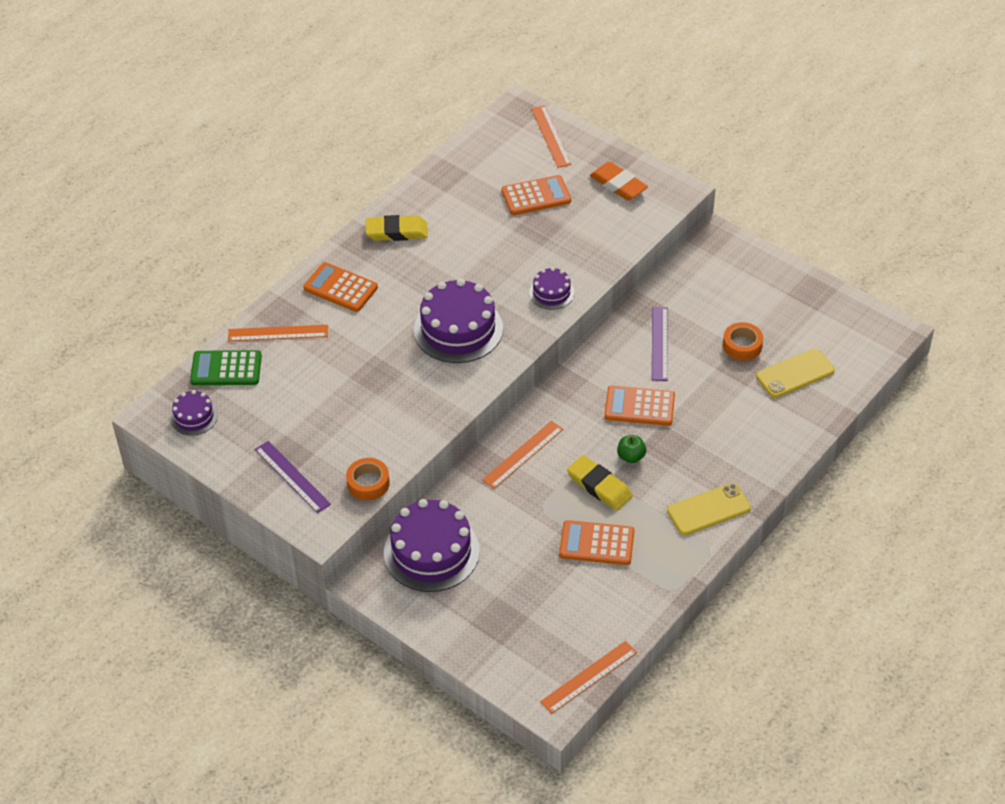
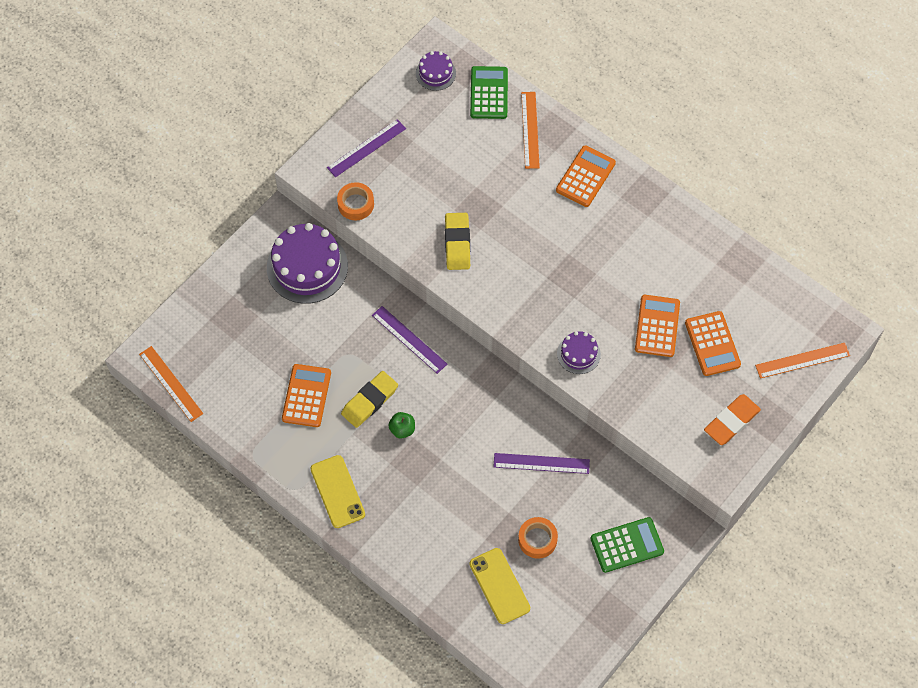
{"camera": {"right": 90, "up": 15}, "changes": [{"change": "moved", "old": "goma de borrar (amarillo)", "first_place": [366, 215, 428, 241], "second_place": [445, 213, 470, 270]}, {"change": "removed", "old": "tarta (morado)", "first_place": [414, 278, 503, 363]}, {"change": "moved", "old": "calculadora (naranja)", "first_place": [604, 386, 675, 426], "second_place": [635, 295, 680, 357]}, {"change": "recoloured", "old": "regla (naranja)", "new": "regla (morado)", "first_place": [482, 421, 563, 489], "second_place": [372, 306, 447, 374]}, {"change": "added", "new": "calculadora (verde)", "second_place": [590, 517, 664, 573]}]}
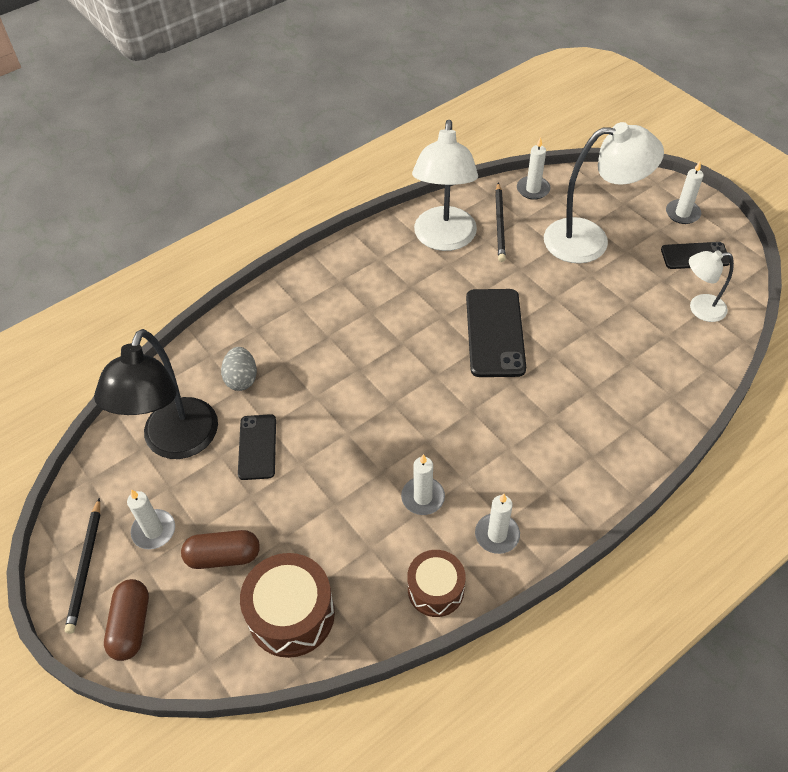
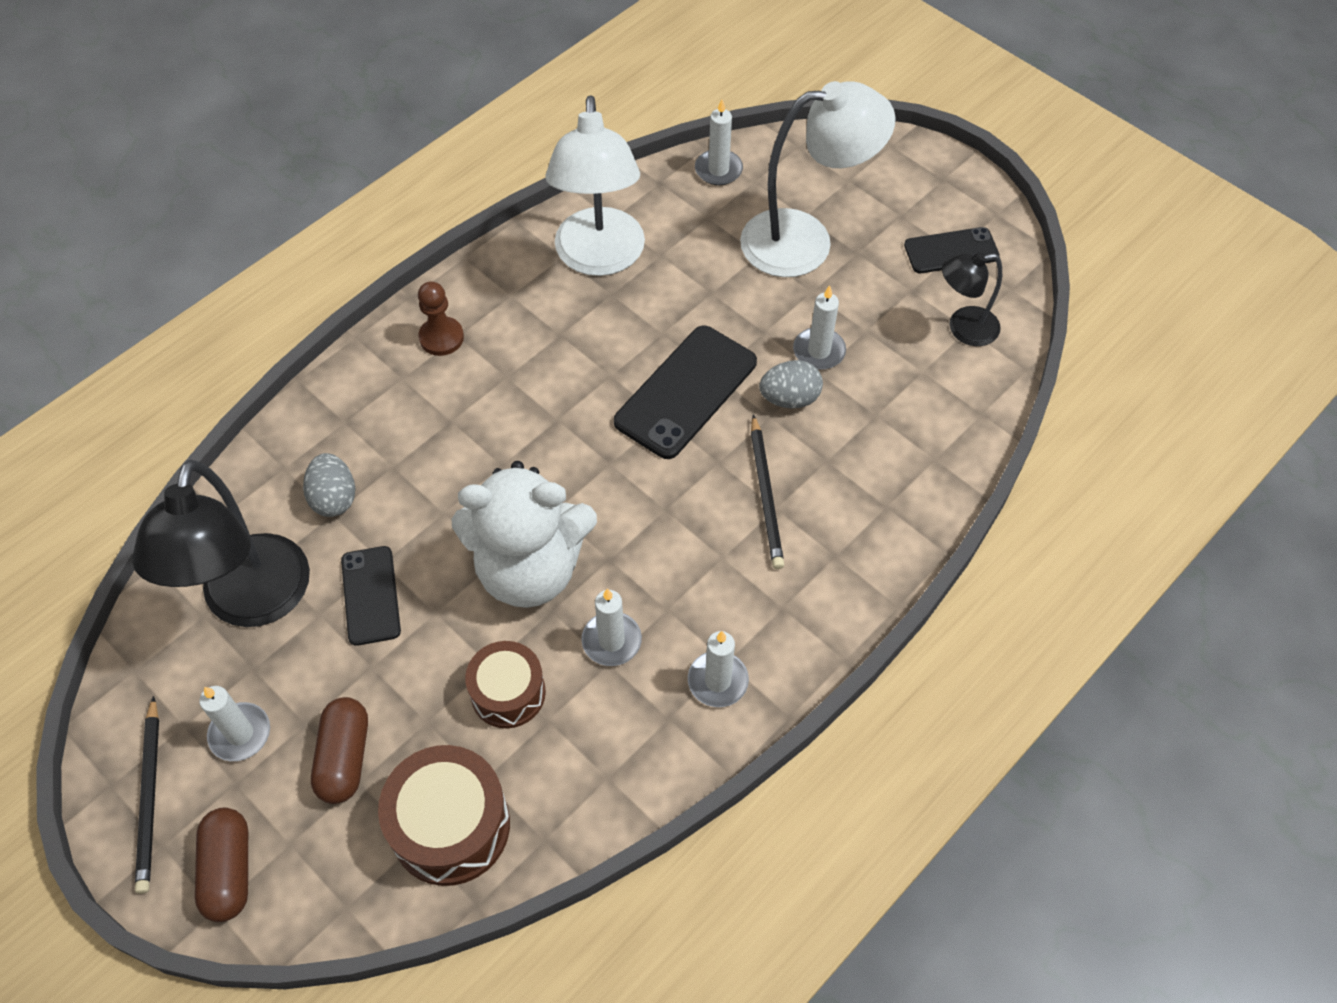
{"camera": {"right": -10, "up": 5}, "changes": [{"change": "moved", "old": "vela (blanco)", "first_place": [666, 162, 704, 224], "second_place": [793, 285, 846, 370]}, {"change": "moved", "old": "lápiz (negro)", "first_place": [495, 183, 506, 262], "second_place": [751, 414, 784, 569]}, {"change": "recoloured", "old": "lámpara (blanco)", "new": "lámpara (negro)", "first_place": [689, 250, 734, 322], "second_place": [942, 252, 1002, 346]}, {"change": "turned", "old": "móvil (negro)", "first_place": [466, 289, 526, 377], "second_place": [614, 325, 757, 459], "degrees": 45}, {"change": "turned", "old": "cápsula (marrón)", "first_place": [181, 530, 260, 569], "second_place": [311, 697, 368, 804], "degrees": -75}, {"change": "moved", "old": "tambor (marrón)", "first_place": [407, 550, 466, 617], "second_place": [465, 641, 546, 728]}, {"change": "added", "new": "peón (marrón)", "second_place": [418, 281, 464, 356]}, {"change": "added", "new": "huevo (gris)", "second_place": [759, 360, 823, 409]}, {"change": "added", "new": "osito (blanco)", "second_place": [452, 461, 597, 608]}]}
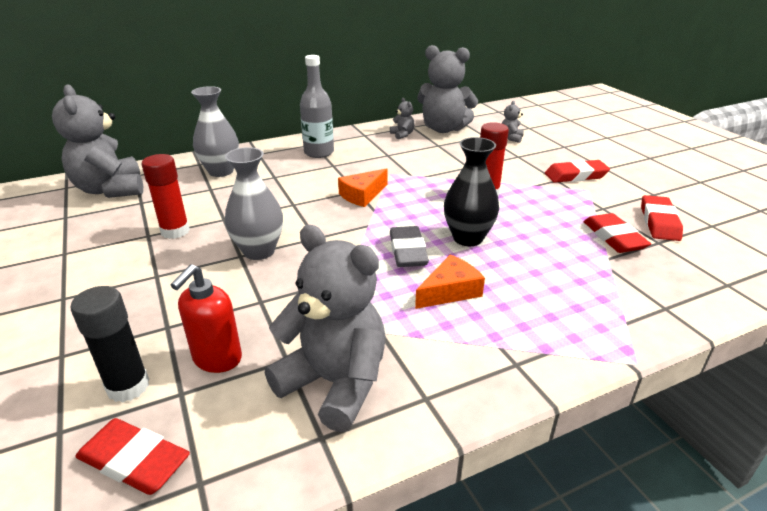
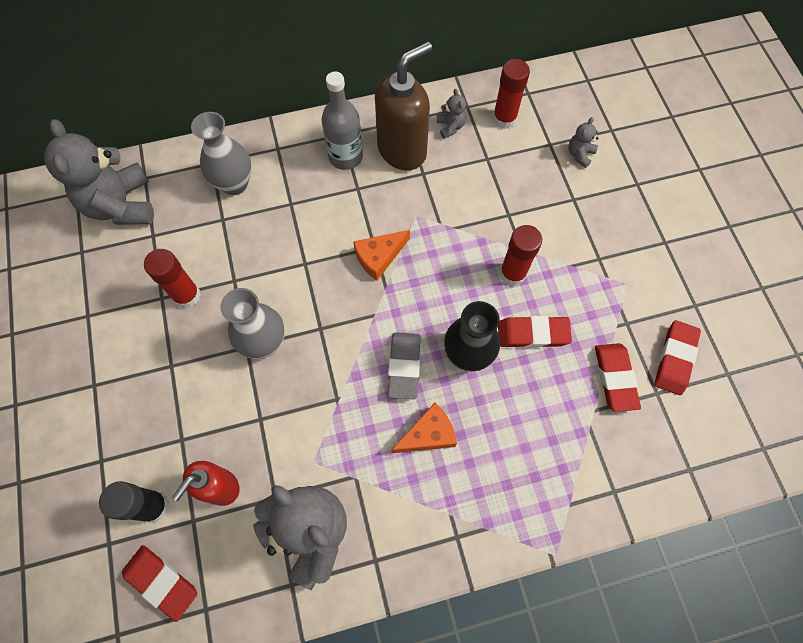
{"camera": {"right": 10, "up": 35}, "changes": [{"change": "replaced", "old": "osito (gris)", "new": "barra de pegamento (rojo)", "first_place": [417, 45, 478, 133], "second_place": [493, 59, 530, 129]}, {"change": "moved", "old": "goma de borrar (rojo)", "first_place": [545, 160, 610, 183], "second_place": [498, 316, 572, 348]}, {"change": "added", "new": "dispensador de jabón (marrón)", "second_place": [375, 41, 432, 170]}]}
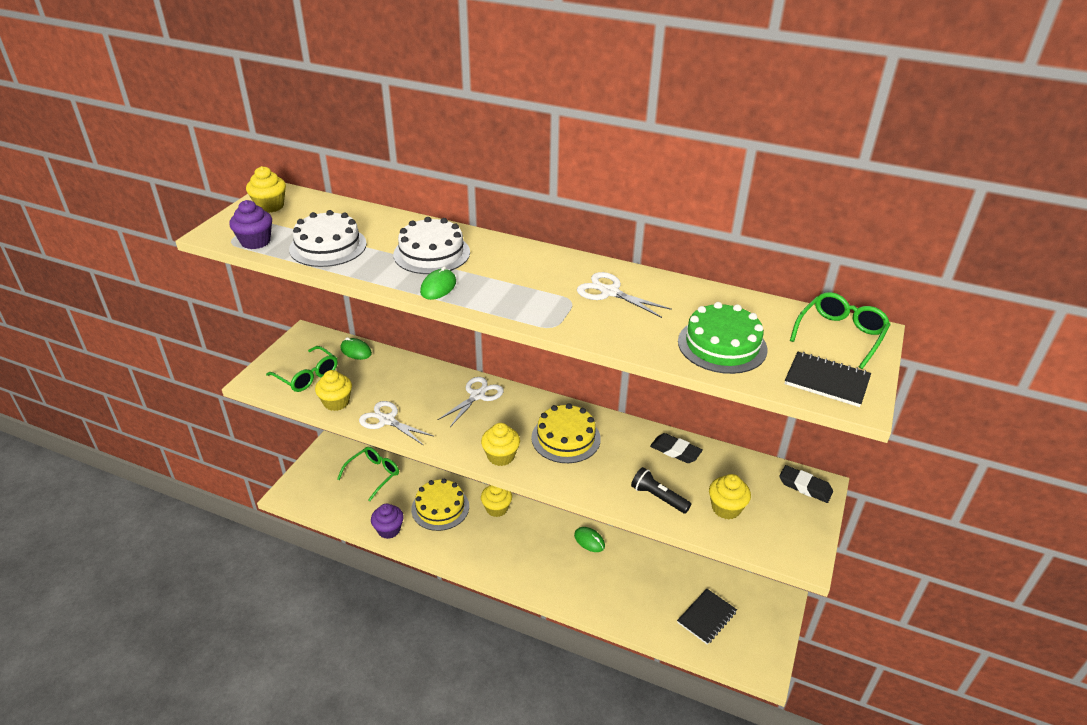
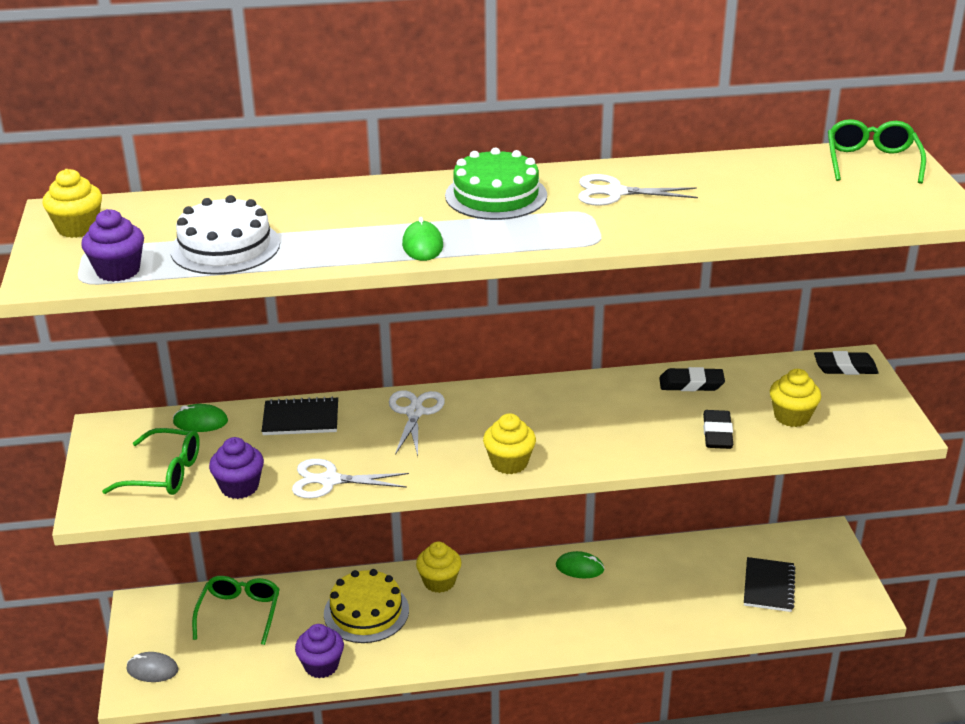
{"camera": {"right": -30, "up": -5}, "changes": [{"change": "removed", "old": "tarta (blanco)", "first_place": [393, 217, 470, 274]}, {"change": "moved", "old": "tarta (verde)", "first_place": [678, 302, 768, 374], "second_place": [445, 147, 547, 220]}, {"change": "moved", "old": "cuaderno (negro)", "first_place": [784, 352, 871, 407], "second_place": [262, 397, 338, 435]}, {"change": "recoloured", "old": "magdalena (amarillo)", "new": "magdalena (morado)", "first_place": [315, 370, 352, 411], "second_place": [209, 437, 264, 499]}, {"change": "removed", "old": "tarta (amarillo)", "first_place": [531, 403, 601, 463]}, {"change": "replaced", "old": "lámpara de mano (negro)", "new": "goma de borrar (negro)", "first_place": [631, 467, 691, 514], "second_place": [703, 410, 733, 449]}, {"change": "added", "new": "ratón (gris)", "second_place": [127, 652, 179, 682]}]}
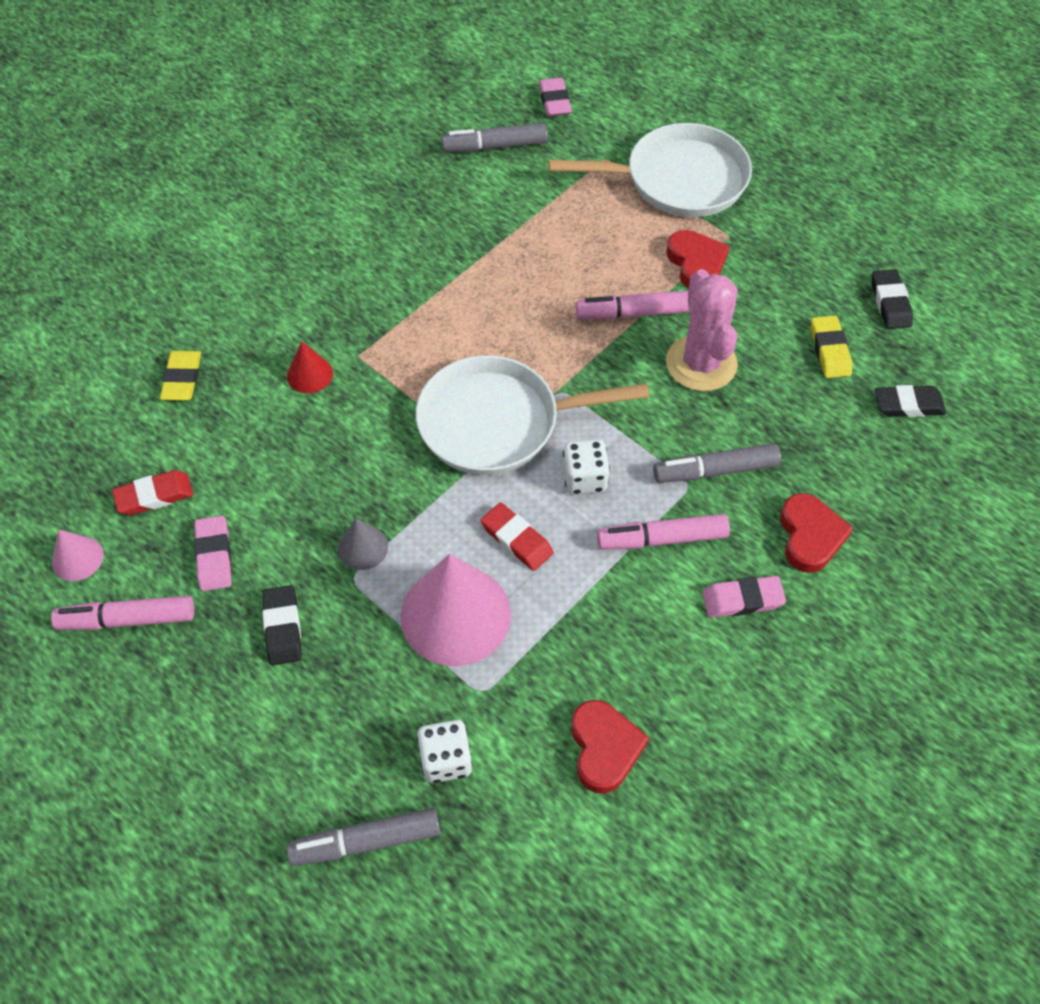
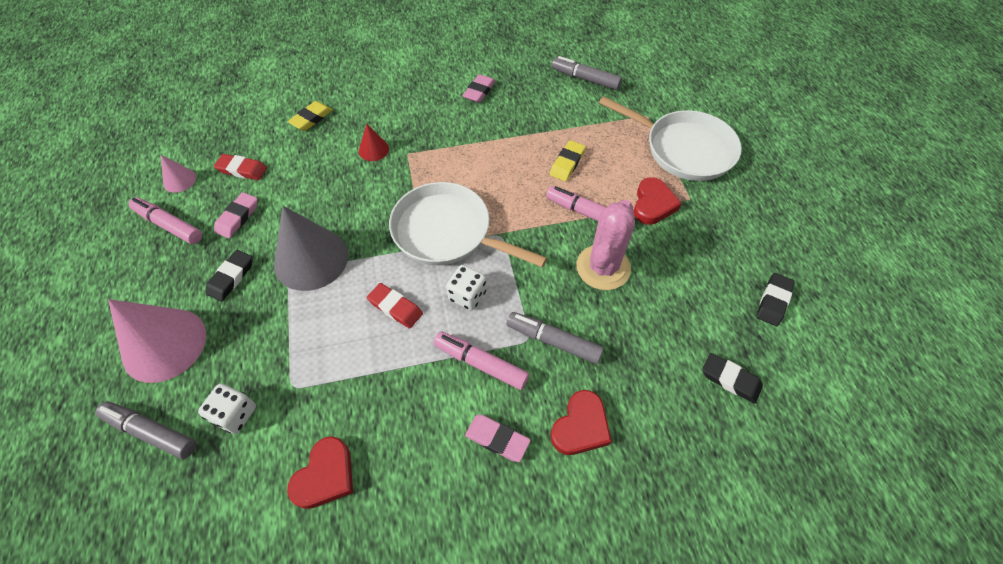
{"camera": {"right": 35, "up": 0}, "changes": [{"change": "moved", "old": "goma de borrar (rosa)", "first_place": [538, 78, 572, 117], "second_place": [462, 74, 496, 103]}, {"change": "moved", "old": "goma de borrar (amarillo)", "first_place": [811, 316, 852, 378], "second_place": [550, 140, 586, 181]}, {"change": "turned", "old": "goma de borrar (rojo)", "first_place": [481, 502, 554, 571], "second_place": [367, 283, 423, 329], "degrees": -45}, {"change": "resized", "old": "cono (gris)", "first_place": [338, 518, 388, 570], "second_place": [274, 206, 348, 291], "factor": 2.12}, {"change": "moved", "old": "cono (rosa)", "first_place": [400, 554, 511, 666], "second_place": [108, 299, 206, 383]}]}
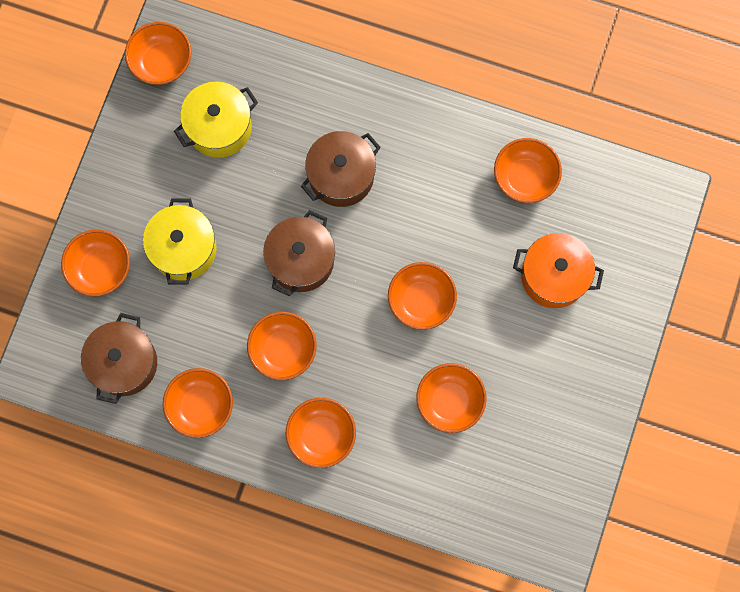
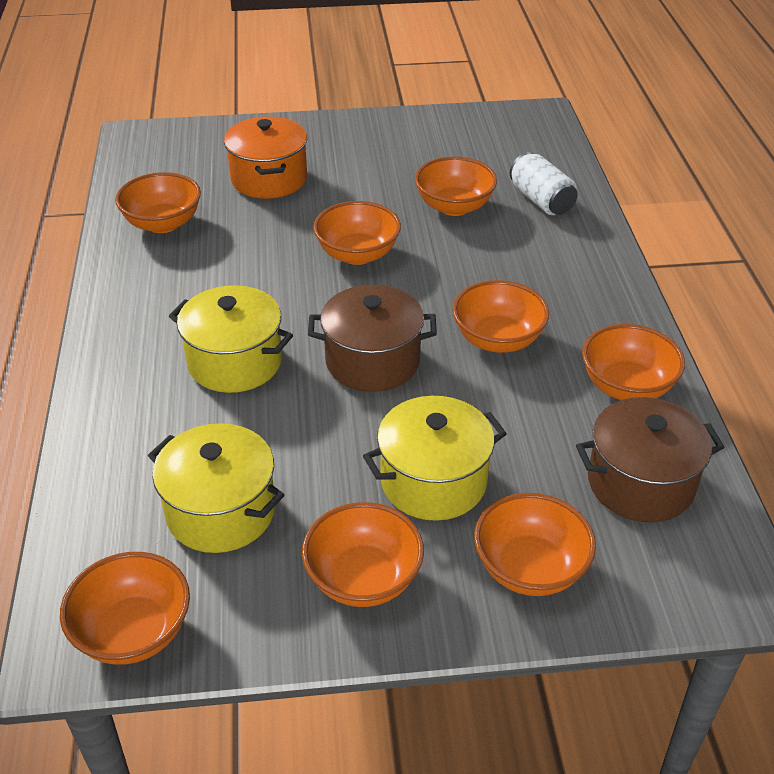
{"camera": {"right": -115, "up": -35}, "changes": [{"change": "recoloured", "old": "olla (marrón)", "new": "olla (amarillo)", "first_place": [301, 131, 381, 207], "second_place": [169, 285, 293, 393]}, {"change": "moved", "old": "cuenco (naranja)", "first_place": [286, 398, 356, 468], "second_place": [302, 502, 424, 607]}, {"change": "added", "new": "lata (blanco)", "second_place": [510, 152, 578, 215]}]}
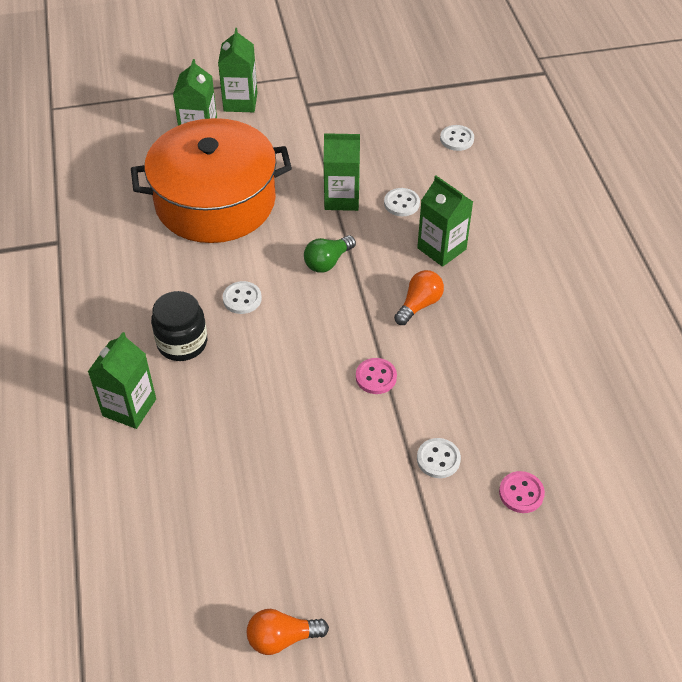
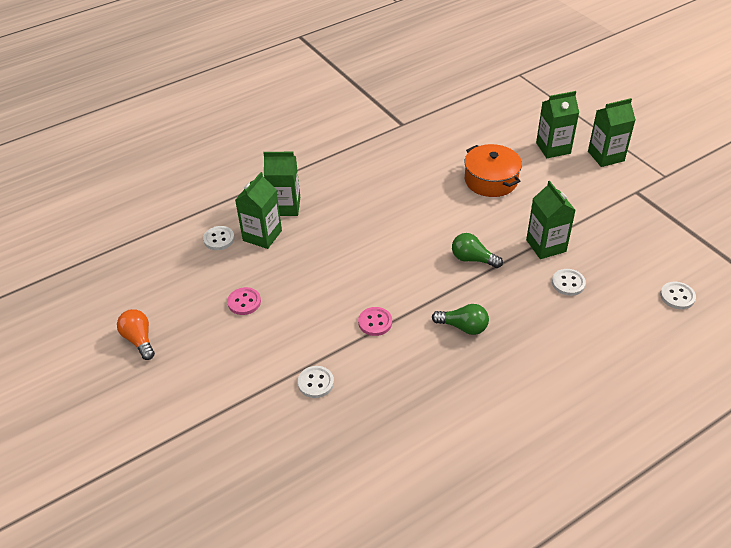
{"camera": {"right": 70, "up": -5}, "changes": [{"change": "resized", "old": "olla (naranja)", "first_place": [131, 118, 292, 243], "second_place": [464, 144, 522, 197], "factor": 0.55}, {"change": "moved", "old": "cartón de leche (verde)", "first_place": [417, 176, 473, 267], "second_place": [235, 172, 282, 249]}, {"change": "recoloured", "old": "bombilla (naranja)", "new": "bombilla (verde)", "first_place": [394, 270, 444, 325], "second_place": [432, 304, 489, 335]}, {"change": "moved", "old": "botón (blanco)", "first_place": [223, 281, 262, 314], "second_place": [203, 226, 235, 250]}, {"change": "removed", "old": "tarro (negro)", "first_place": [151, 291, 207, 361]}, {"change": "moved", "old": "botón (rosa)", "first_place": [499, 471, 545, 513], "second_place": [227, 287, 261, 315]}]}
